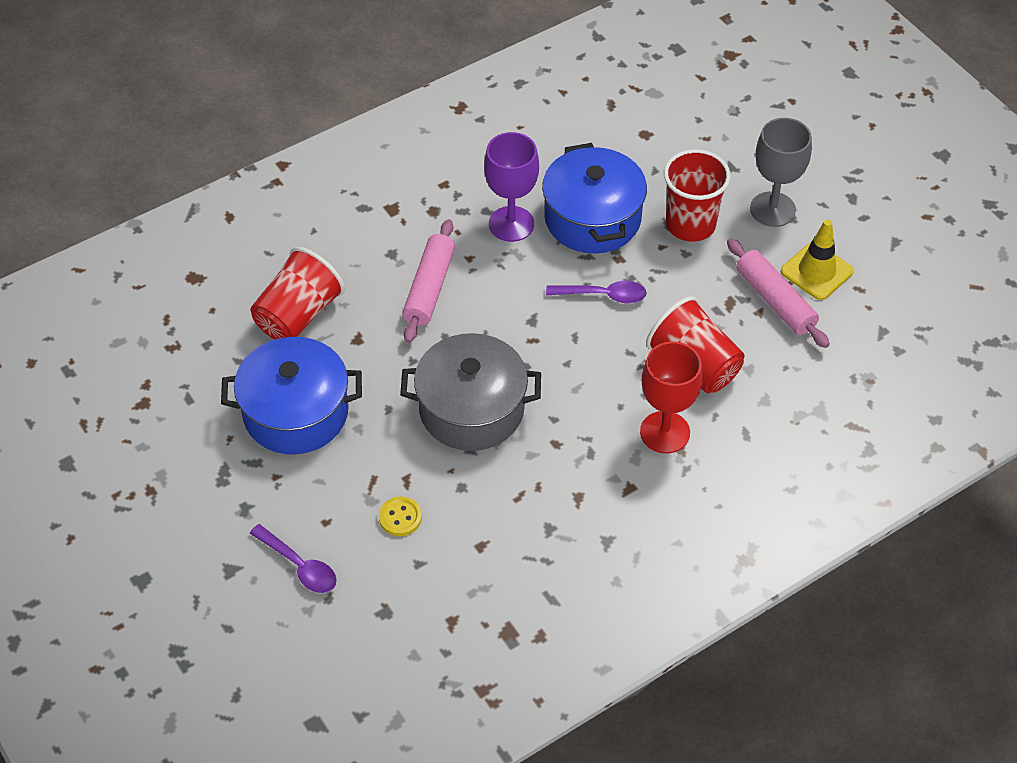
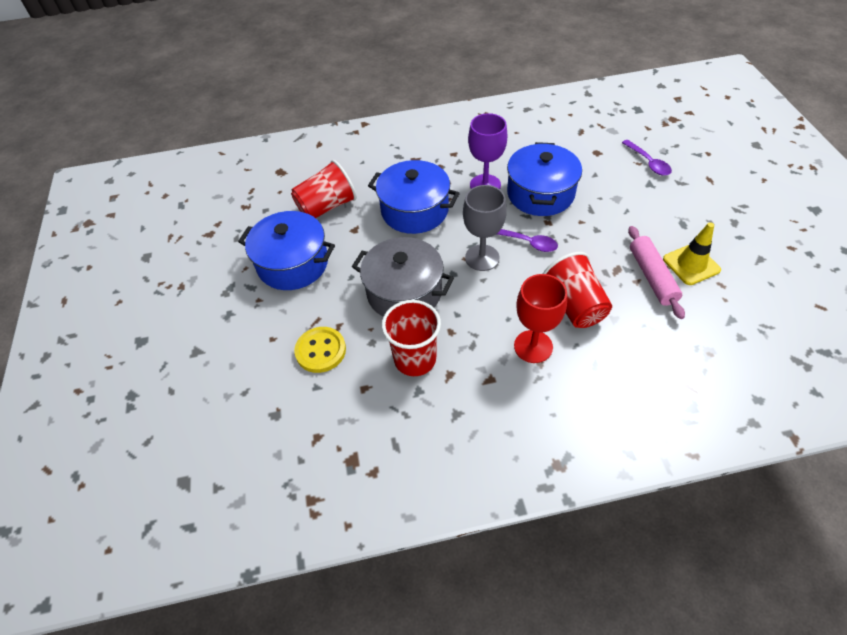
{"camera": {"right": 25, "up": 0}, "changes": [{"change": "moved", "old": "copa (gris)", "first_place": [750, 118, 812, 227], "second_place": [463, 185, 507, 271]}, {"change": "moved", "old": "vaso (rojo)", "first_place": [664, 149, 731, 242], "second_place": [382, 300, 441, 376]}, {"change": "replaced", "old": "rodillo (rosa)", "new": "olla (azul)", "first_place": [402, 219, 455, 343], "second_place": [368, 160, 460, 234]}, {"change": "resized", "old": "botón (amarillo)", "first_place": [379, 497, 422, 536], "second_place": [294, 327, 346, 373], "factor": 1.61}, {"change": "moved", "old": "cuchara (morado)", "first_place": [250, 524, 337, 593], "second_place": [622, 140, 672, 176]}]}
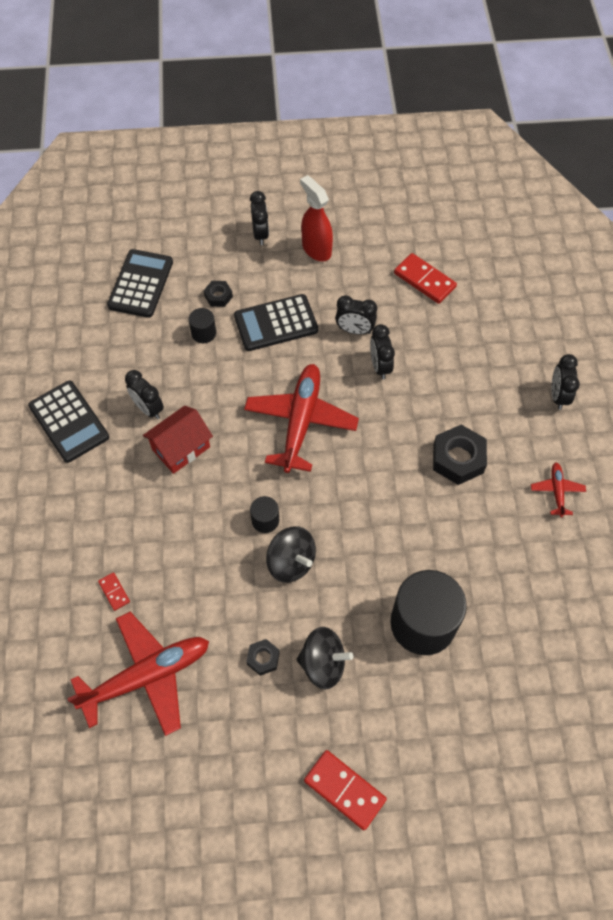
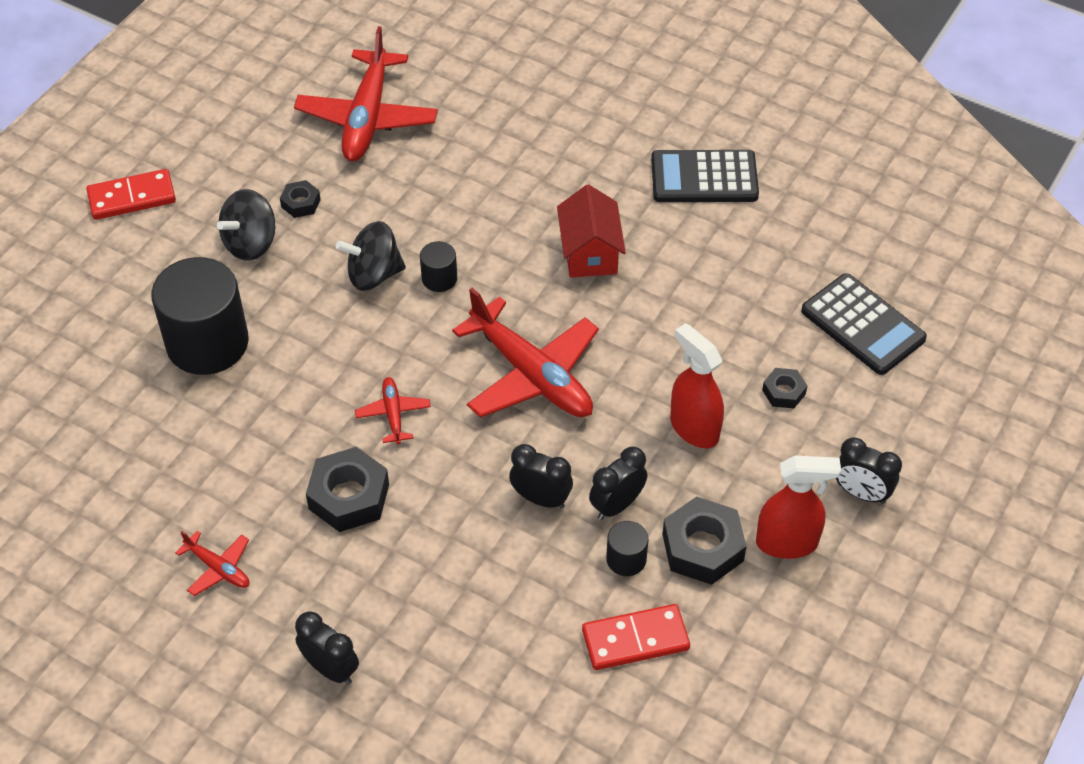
{"camera": {"right": 125, "up": -10}, "changes": [{"change": "replaced", "old": "calculadora (negro)", "new": "pulverizador (rojo)", "first_place": [234, 294, 318, 351], "second_place": [670, 323, 724, 448]}, {"change": "moved", "old": "cilindro (negro)", "first_place": [188, 308, 216, 343], "second_place": [606, 521, 648, 576]}, {"change": "removed", "old": "despertador (negro)", "first_place": [125, 370, 164, 419]}, {"change": "removed", "old": "ficha de dominó (rojo)", "first_place": [98, 572, 130, 611]}, {"change": "added", "new": "avión (rojo)", "second_place": [355, 377, 431, 445]}, {"change": "added", "new": "tuerca (negro)", "second_place": [662, 496, 747, 585]}]}
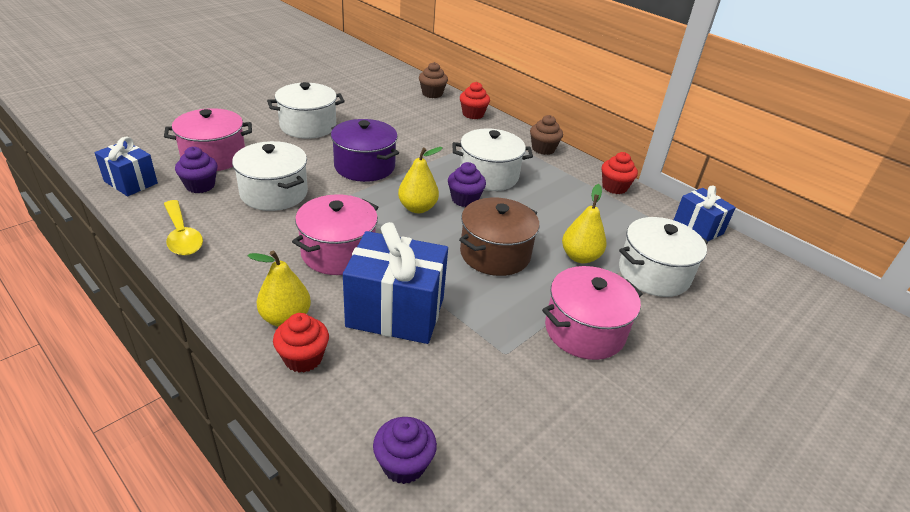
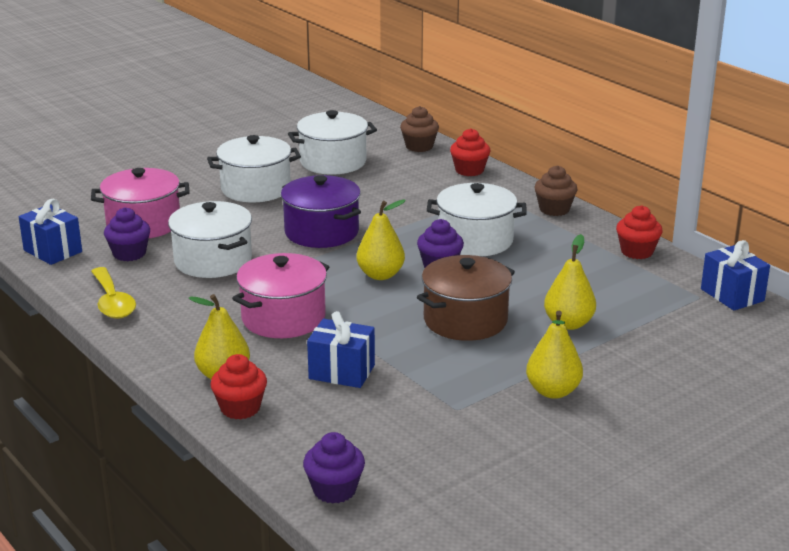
{"camera": {"right": 10, "up": -10}, "changes": [{"change": "moved", "old": "olla (blanco)", "first_place": [619, 217, 708, 297], "second_place": [288, 110, 377, 175]}, {"change": "resized", "old": "regalo (azul)", "first_place": [343, 222, 448, 344], "second_place": [307, 311, 375, 388], "factor": 0.6}, {"change": "replaced", "old": "olla (rosa)", "new": "pera (amarillo)", "first_place": [542, 266, 643, 360], "second_place": [526, 311, 583, 399]}]}
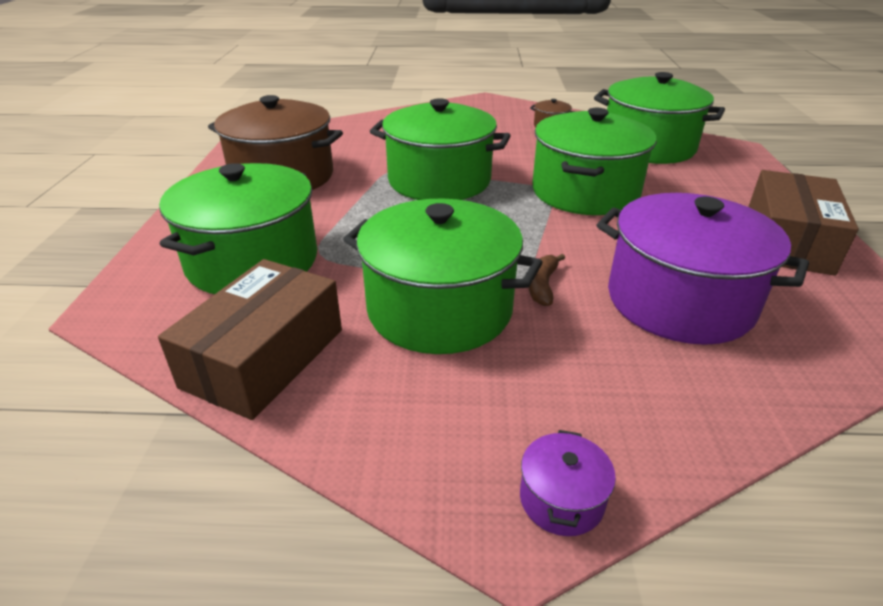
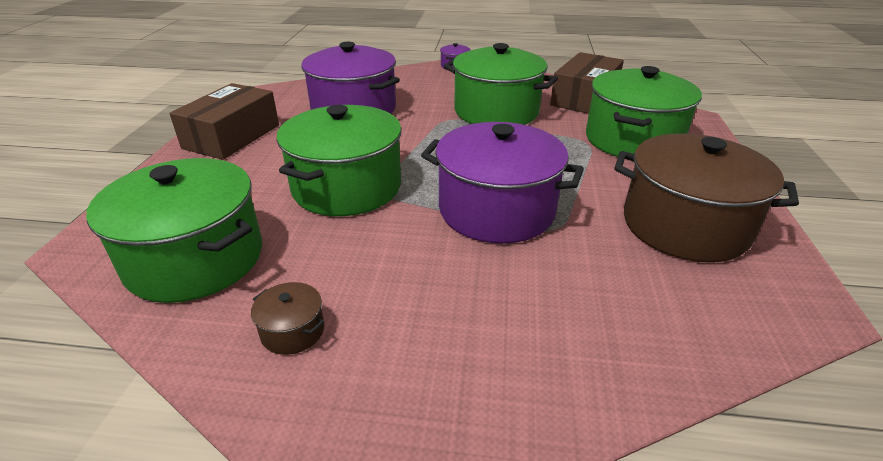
{"camera": {"right": -175, "up": 0}, "changes": [{"change": "recoloured", "old": "olla (verde)", "new": "olla (morado)", "first_place": [370, 98, 511, 200], "second_place": [421, 122, 584, 244]}, {"change": "removed", "old": "plátano (marrón)", "first_place": [528, 254, 565, 306]}]}
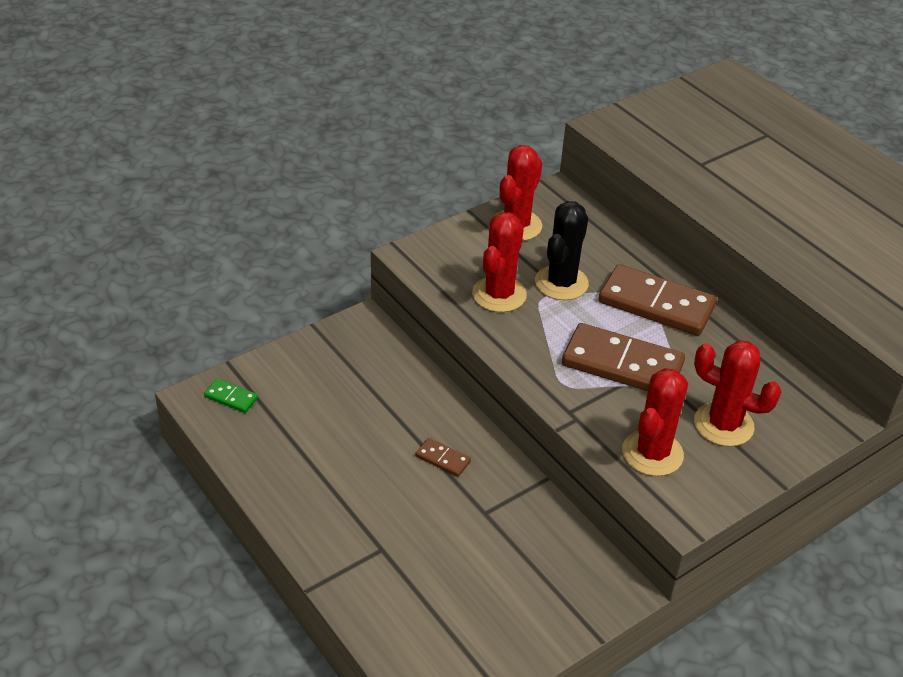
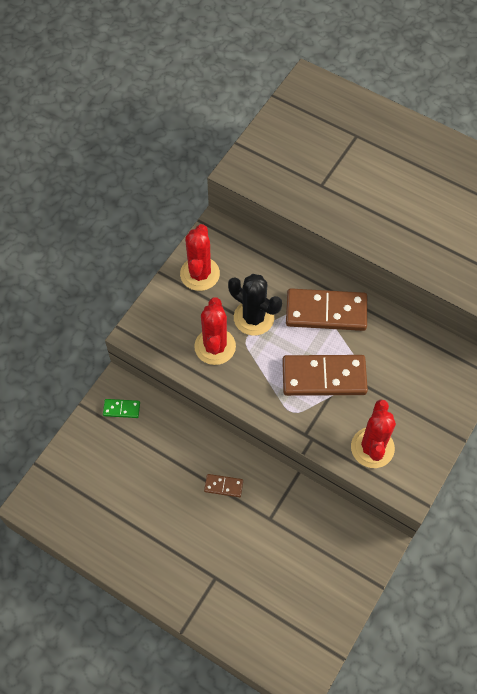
{"camera": {"right": -20, "up": 20}, "changes": [{"change": "turned", "old": "cactus (negro)", "first_place": [535, 201, 589, 300], "second_place": [228, 274, 282, 336], "degrees": -60}, {"change": "removed", "old": "cactus (rojo)", "first_place": [694, 340, 781, 447]}, {"change": "moved", "old": "ficha de dominó (verde)", "first_place": [204, 379, 258, 413], "second_place": [103, 399, 140, 418]}]}
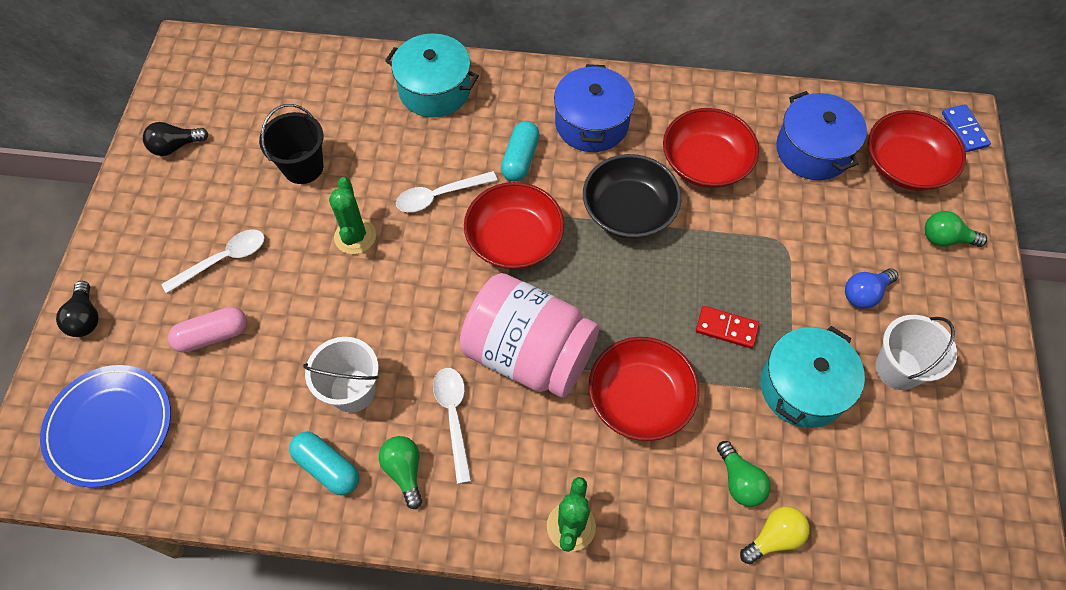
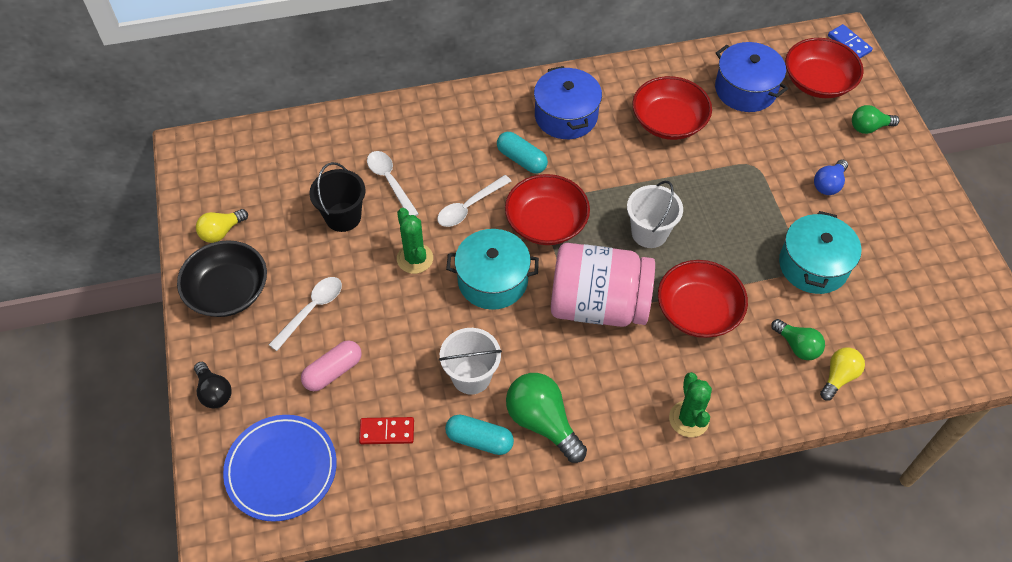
{"camera": {"right": -20, "up": -5}, "changes": [{"change": "moved", "old": "olla (turquesa)", "first_place": [385, 33, 479, 117], "second_place": [446, 229, 539, 310]}, {"change": "turned", "old": "cápsula (turquesa)", "first_place": [501, 121, 540, 182], "second_place": [497, 132, 548, 173], "degrees": -45}, {"change": "recoloured", "old": "bombilla (negro)", "new": "bombilla (amarillo)", "first_place": [143, 122, 208, 156], "second_place": [196, 209, 248, 243]}, {"change": "moved", "old": "cuenco (negro)", "first_place": [583, 154, 681, 238], "second_place": [177, 240, 267, 317]}, {"change": "moved", "old": "ficha de dominó (rojo)", "first_place": [696, 306, 759, 349], "second_place": [359, 417, 414, 444]}, {"change": "moved", "old": "balde (blanco)", "first_place": [875, 315, 957, 390], "second_place": [627, 181, 683, 248]}, {"change": "moved", "old": "cuchara (blanco)", "first_place": [433, 368, 472, 484], "second_place": [367, 151, 419, 216]}, {"change": "resized", "old": "bombilla (verde)", "first_place": [379, 436, 422, 509], "second_place": [506, 373, 587, 463], "factor": 1.65}]}
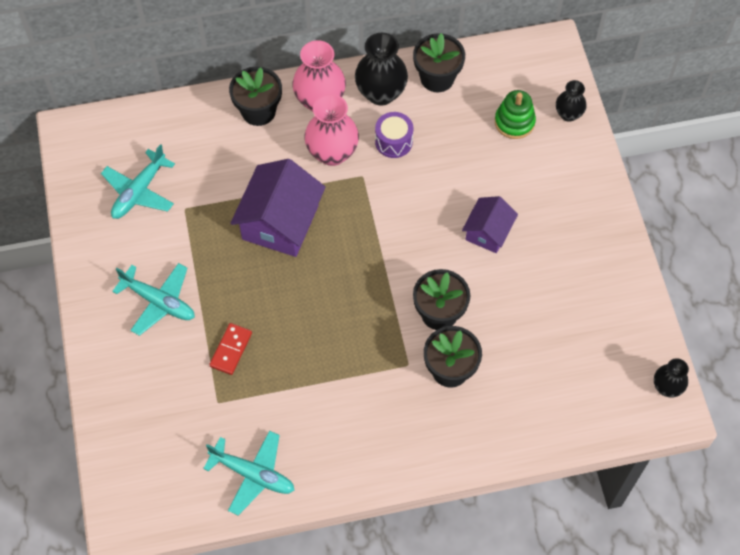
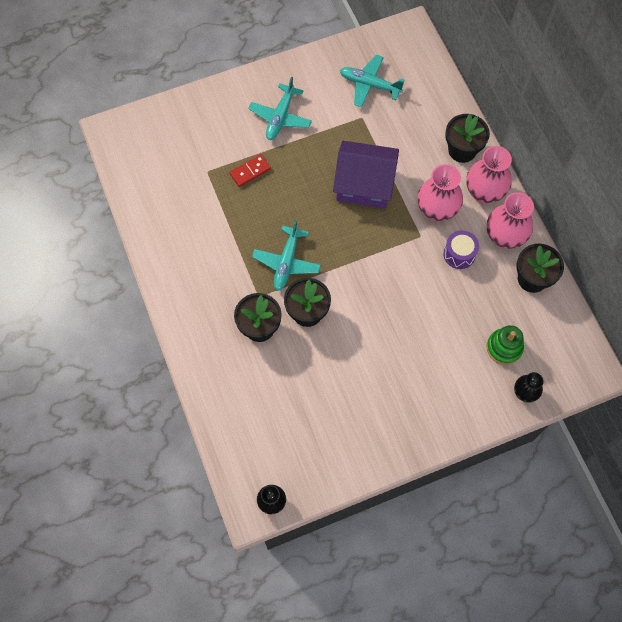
{"camera": {"right": 80, "up": 5}, "changes": [{"change": "recoloured", "old": "florero (negro)", "new": "florero (rosa)", "first_place": [355, 32, 408, 106], "second_place": [487, 192, 534, 249]}, {"change": "removed", "old": "casa (morado)", "first_place": [462, 196, 518, 253]}, {"change": "turned", "old": "ficha de dominó (rojo)", "first_place": [209, 323, 252, 375], "second_place": [230, 154, 271, 187], "degrees": -45}, {"change": "moved", "old": "avión (turquesa)", "first_place": [203, 431, 294, 515], "second_place": [252, 220, 321, 291]}]}
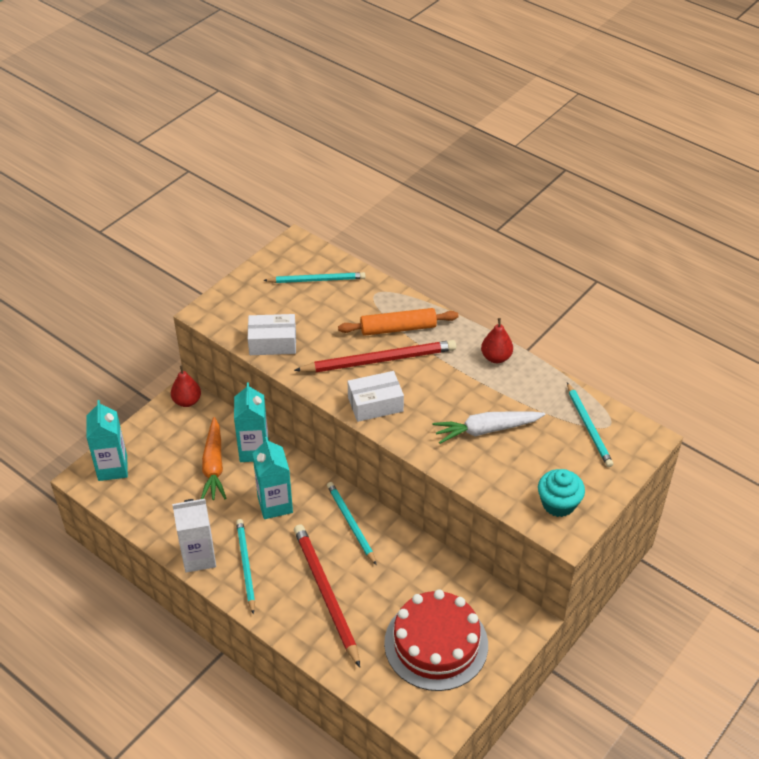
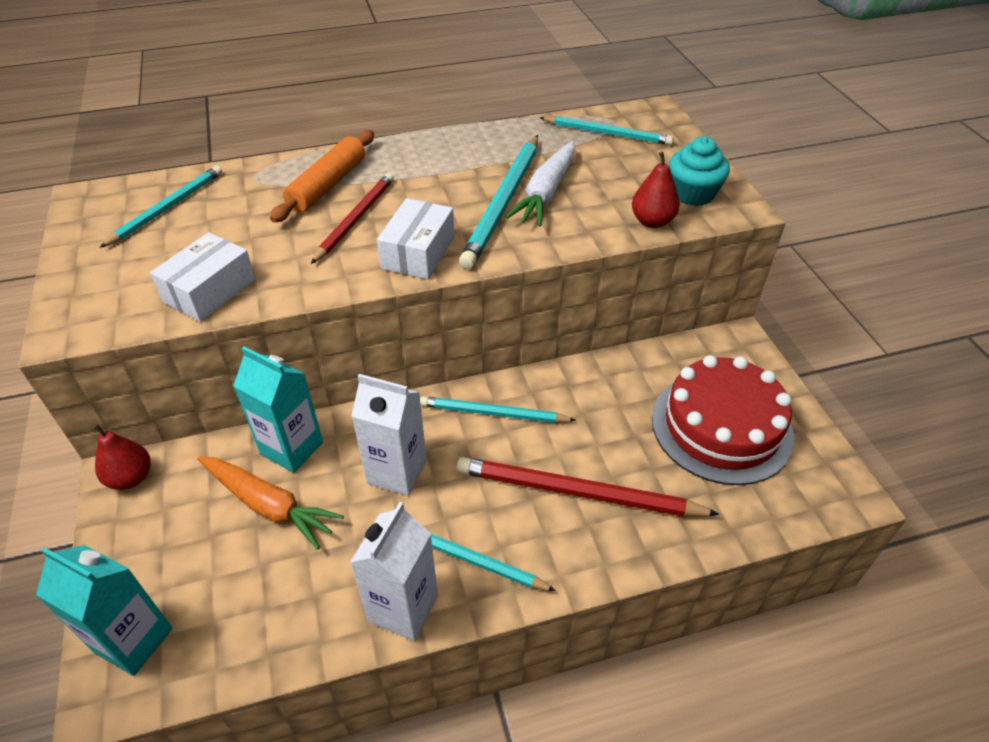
{"camera": {"right": -55, "up": 0}, "changes": [{"change": "moved", "old": "pera (rojo)", "first_place": [481, 318, 513, 363], "second_place": [632, 152, 680, 228]}, {"change": "resized", "old": "lápiz (rojo)", "first_place": [294, 340, 456, 372], "second_place": [311, 173, 394, 264], "factor": 0.66}, {"change": "recoloured", "old": "cartón de leche (turquesa)", "new": "cartón de leche (blanco)", "first_place": [252, 437, 293, 519], "second_place": [351, 374, 427, 496]}, {"change": "added", "new": "lápiz (turquesa)", "second_place": [459, 135, 538, 269]}]}
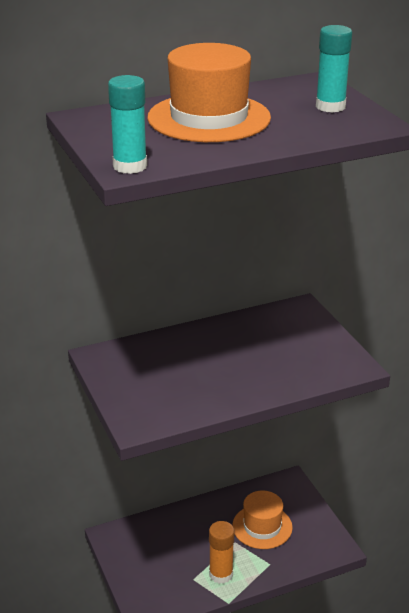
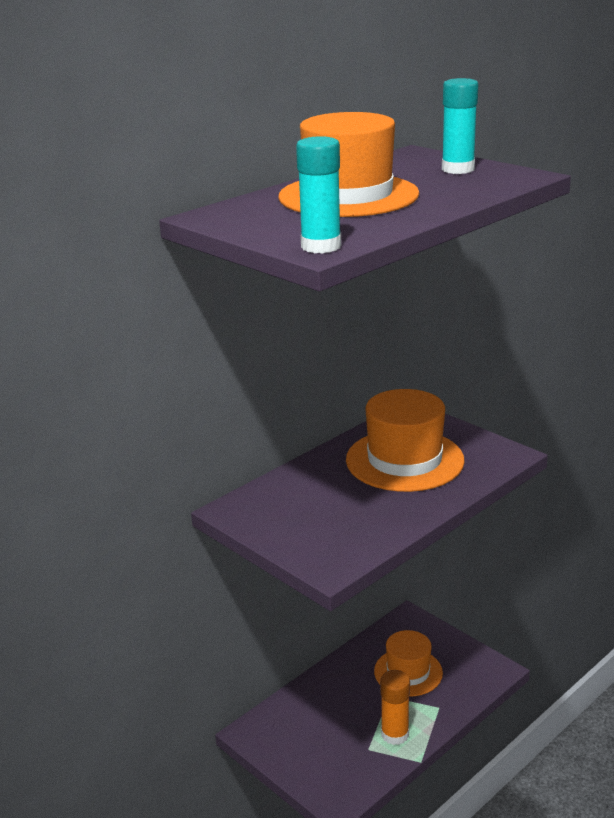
{"camera": {"right": -20, "up": -5}, "changes": [{"change": "added", "new": "sombrero (naranja)", "second_place": [346, 389, 465, 492]}]}
